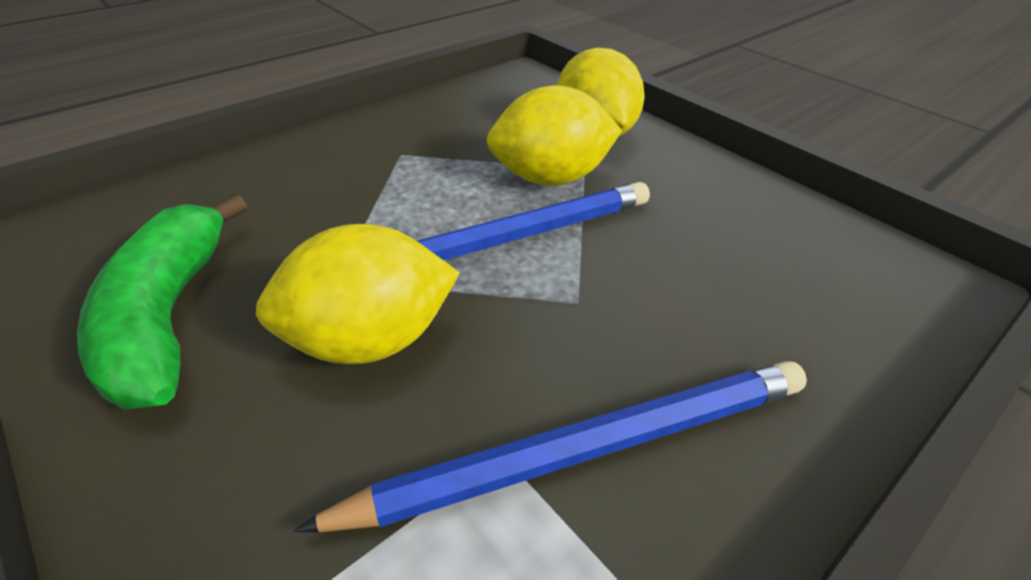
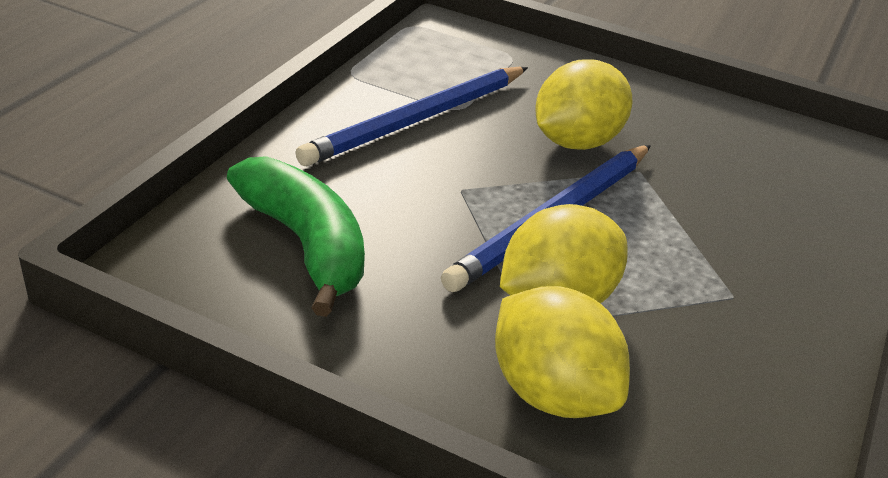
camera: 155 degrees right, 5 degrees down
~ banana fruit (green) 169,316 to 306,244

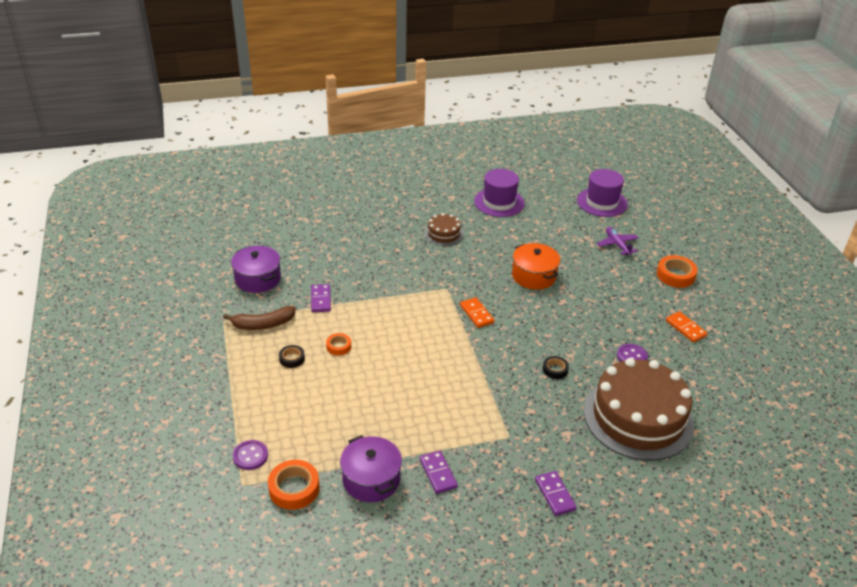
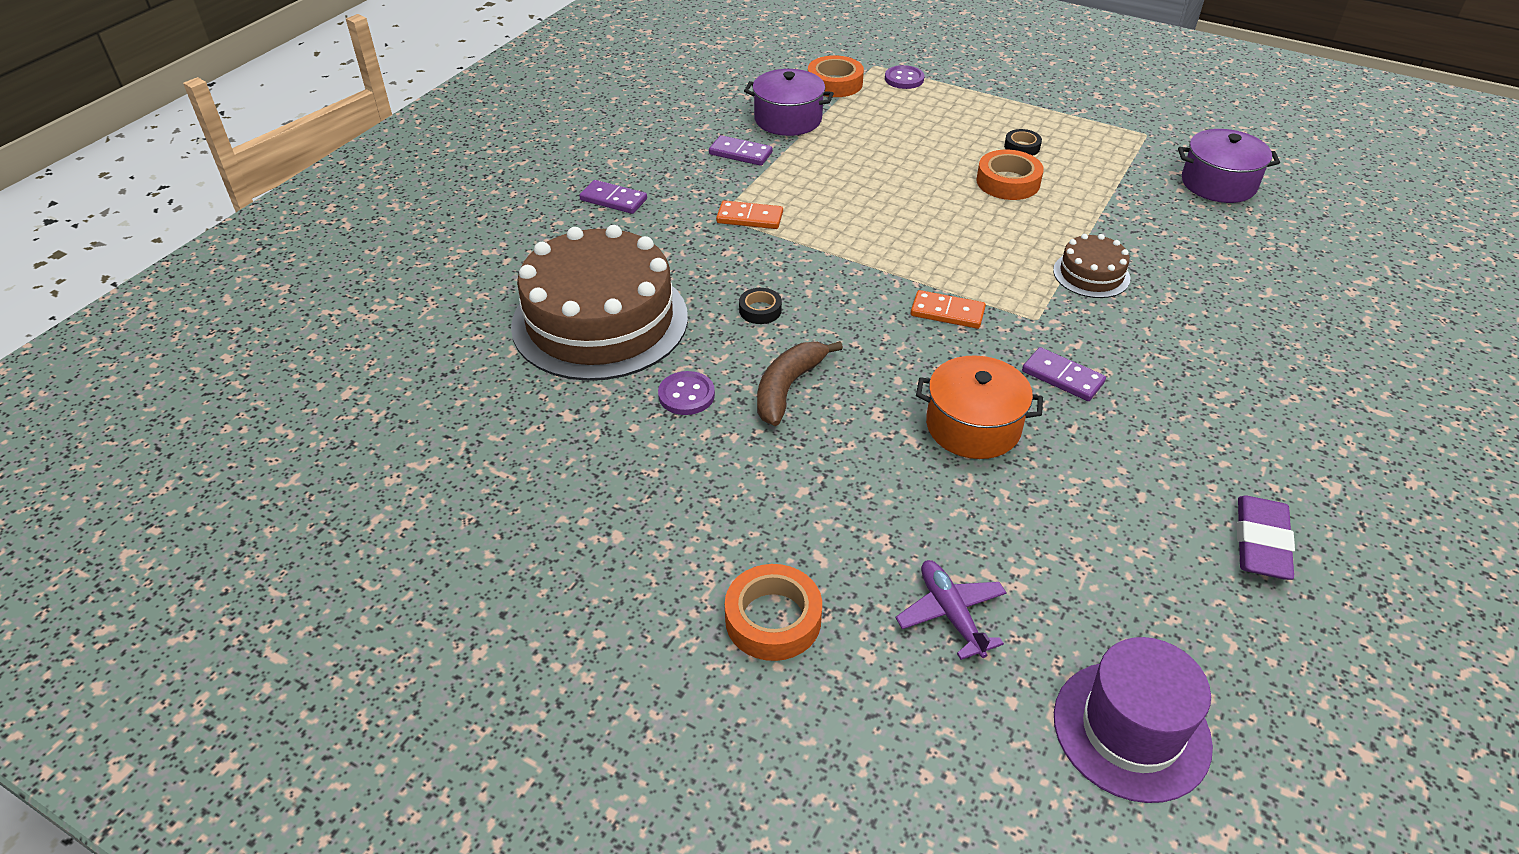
camera: 135 degrees right, 5 degrees up
~ hat (purple) 499,202 to gum eraser (purple) 1261,543
~ layer cake (dark brown) 444,234 to 1091,274
~ toy plane (purple) 617,244 = 950,613 135 degrees counterclockwise
~ domino tile (purple) 320,300 to 1062,377
~ banana fruit (dark brown) 263,324 to 788,388
~ domino tile (bright orange) 685,328 to 749,218
~ sticky tape (bright orange) 338,346 = 1008,182 x1.71

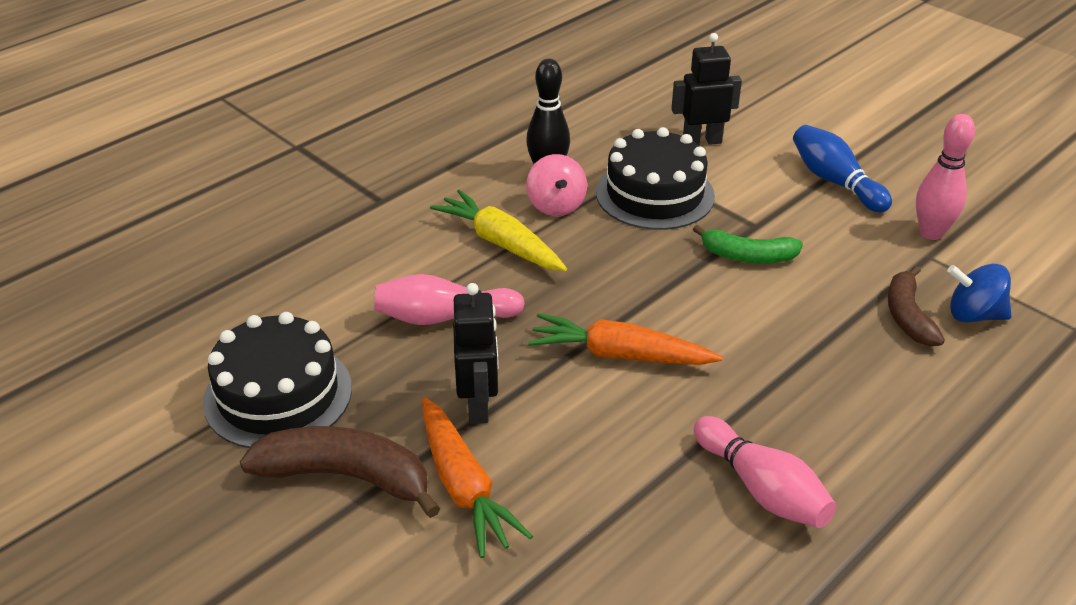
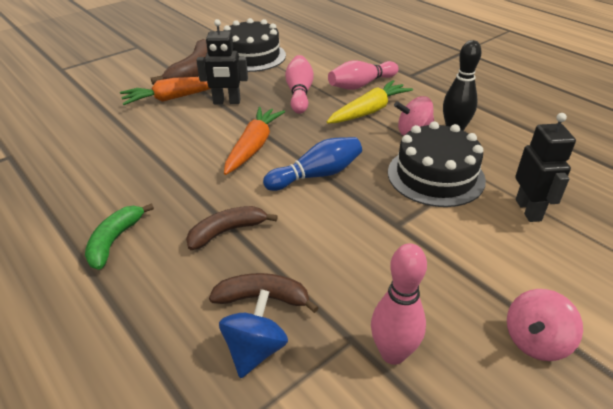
camera: 95 degrees right, 0 degrees up
~ bowling pin (royal blue) 835,182 to 316,175
~ banana fruit (green) 747,256 to 115,241
~ bowling pin (rose-pink) 762,489 to 361,85
+ banana fruit (dark brown) 227,231
+ whirligig (rose-pink) 535,341

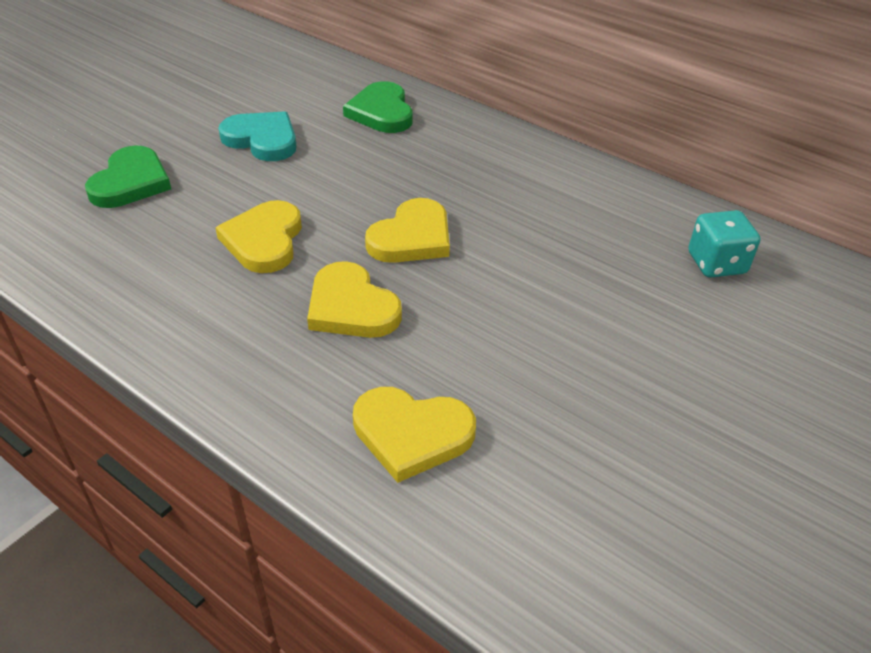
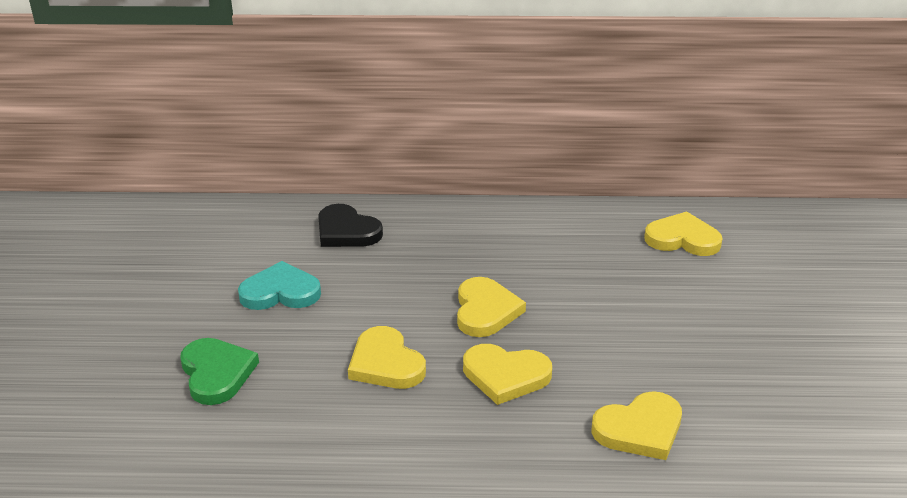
camera: 35 degrees left, 10 degrees down
~ heart (green) 381,112 to heart (black) 346,231
~ die (teal) 716,263 to heart (golden) 682,239

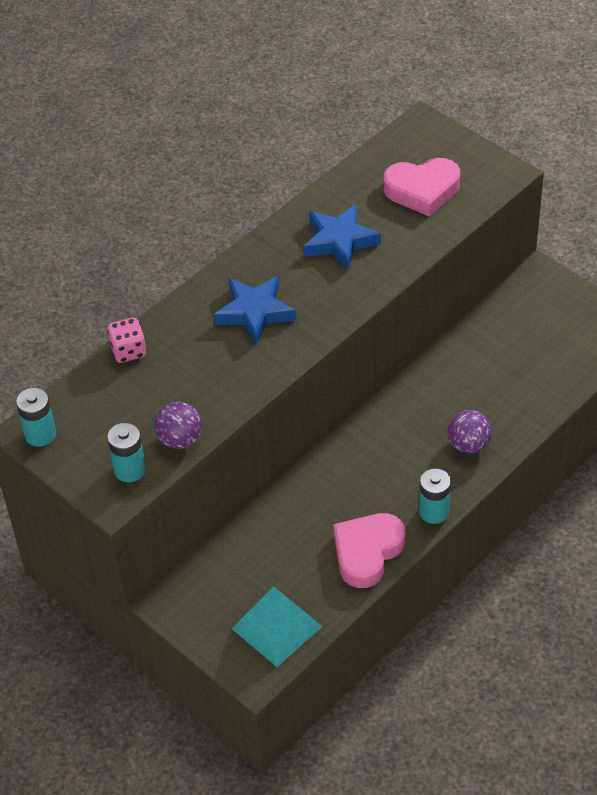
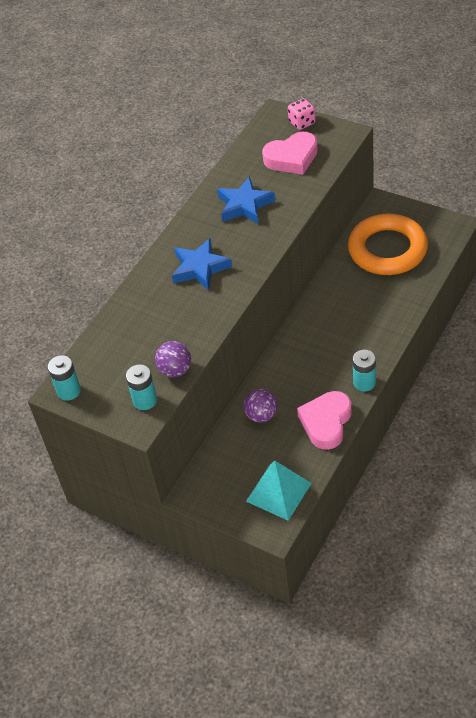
camera: 10 degrees left, 0 degrees up
~ die (rose-pink) 128,351 to 302,123
~ ball (purple) 468,445 to 261,415
+ hoop (bright orange) 387,249

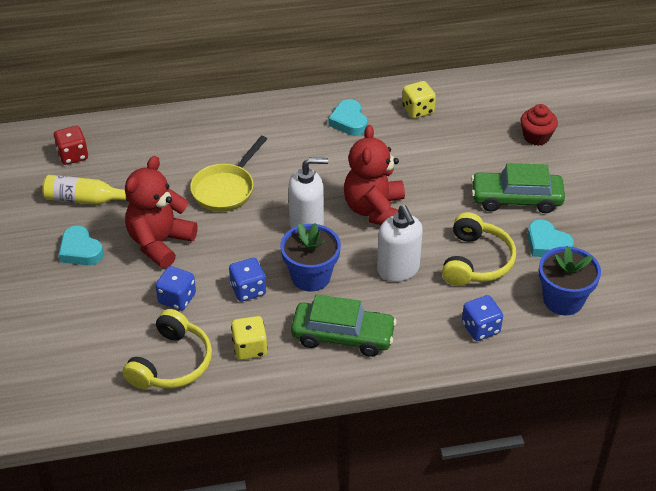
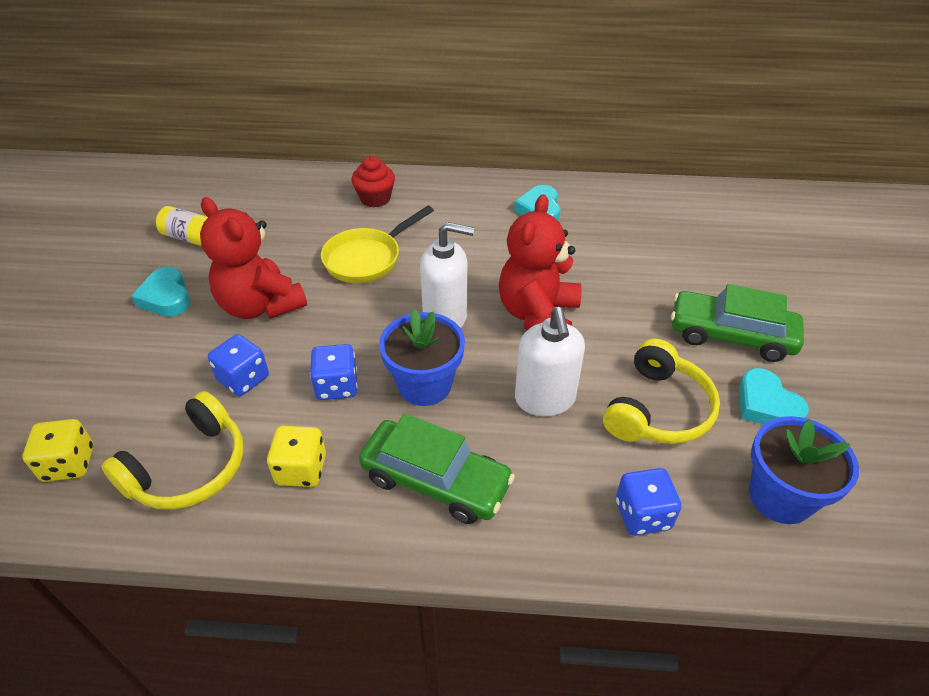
camera: 15 degrees right, 0 degrees up
~ die (golden) 418,110 to 69,464
~ muffin (scarlet) 536,137 to 375,198
- die (scarlet) 73,155
~ teddy (scarlet) 160,243 = 260,306 90 degrees counterclockwise

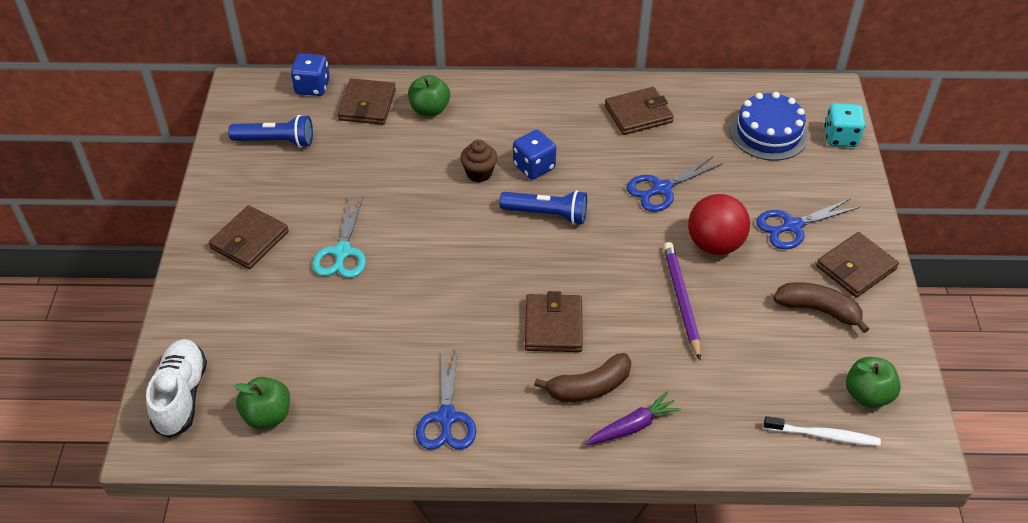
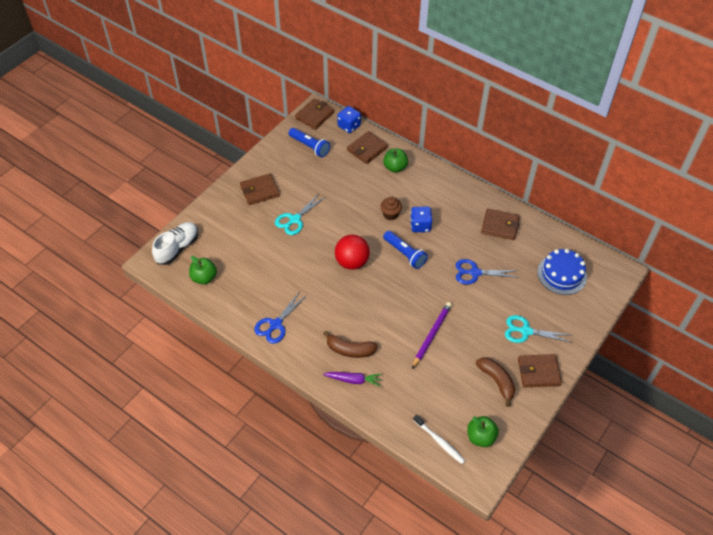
camera: 35 degrees right, 5 degrees up
- die (teal) 840,137
~ ball (scarlet) 714,244 to 352,262
~ shears (royal blue) 792,226 to shears (teal) 526,331
~ card wallet (dark brown) 553,326 to 314,115

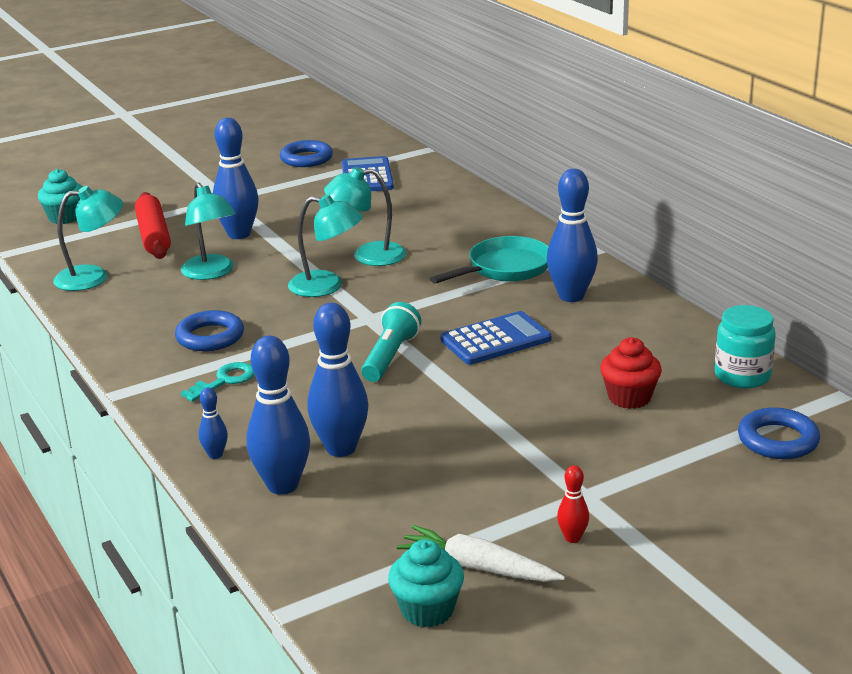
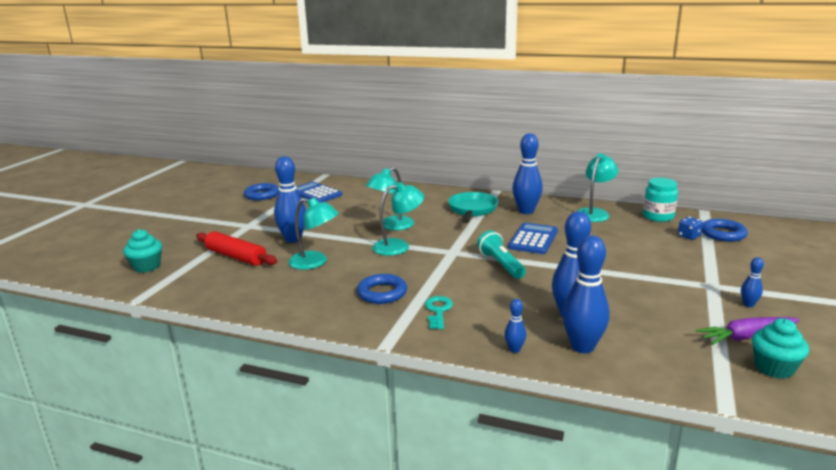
camera: 40 degrees left, 5 degrees down
~ reading lamp (teal) 93,277 to 594,213
- muffin (scarlet) 629,397
~ bowling pin (scarlet) 572,538 to bowling pin (royal blue) 748,304
~ root vegetable (pure white) 477,567 to root vegetable (purple) 746,337
+ die (royal blue) 689,236

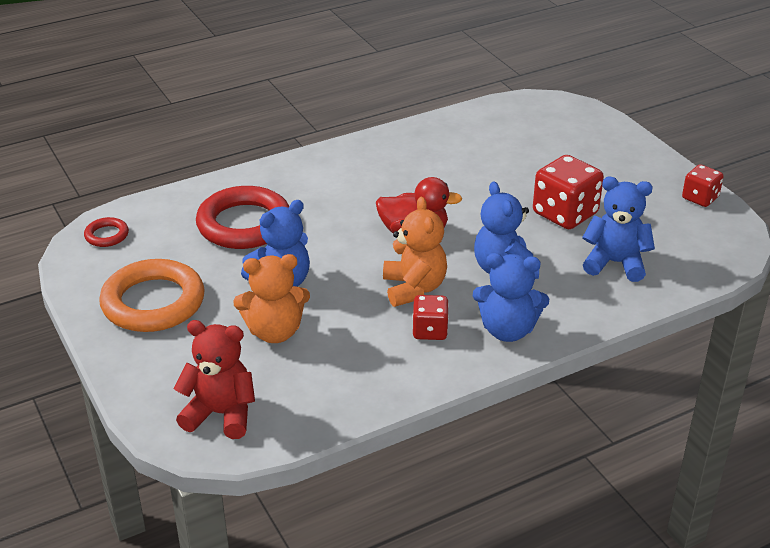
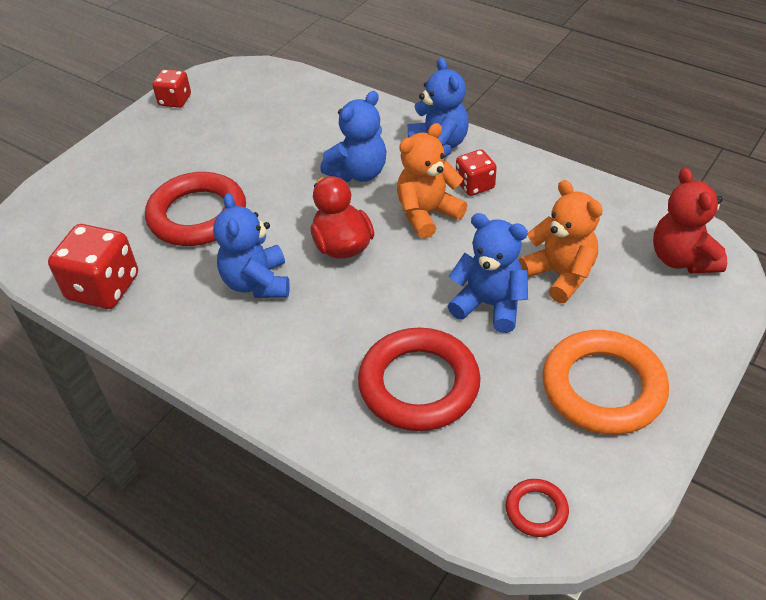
camera: 115 degrees left, 10 degrees up
~ die (scarlet) 565,214 to 103,287
~ teddy (royal blue) 615,263 to 257,283
+ hoop (scarlet) 197,215

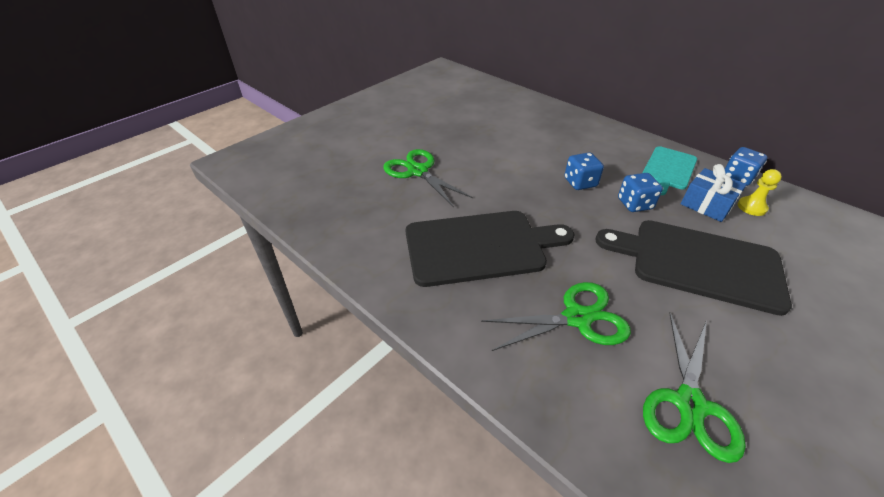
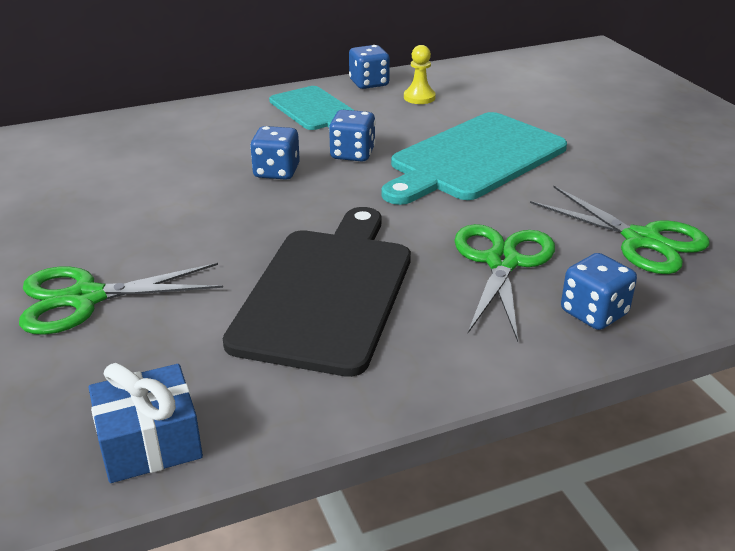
camera: 65 degrees left, 10 degrees down
~ gift (royal blue) 707,204 to 149,442
~ cutting board (black) 699,263 to cutting board (teal) 474,159
+ die (royal blue) 594,313

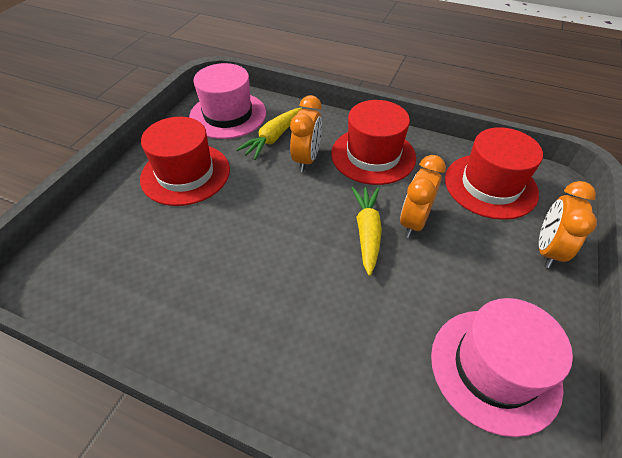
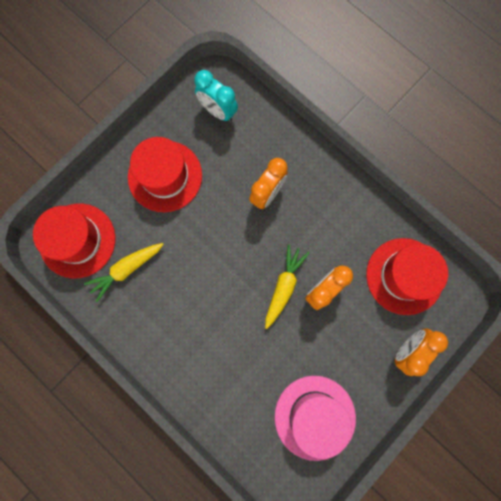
camera: 20 degrees right, 30 degrees up
~ hat (rose-pink) 228,115 to clock (teal) 218,111
~ hat (scarlet) 373,155 to 77,240
~ root vegetable (golden) 273,138 to 126,269

